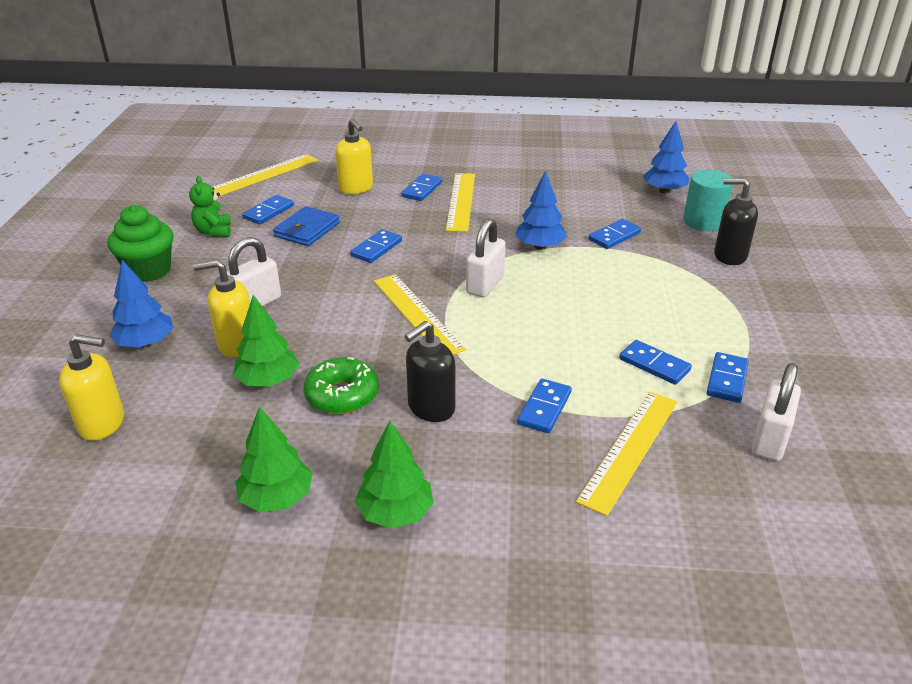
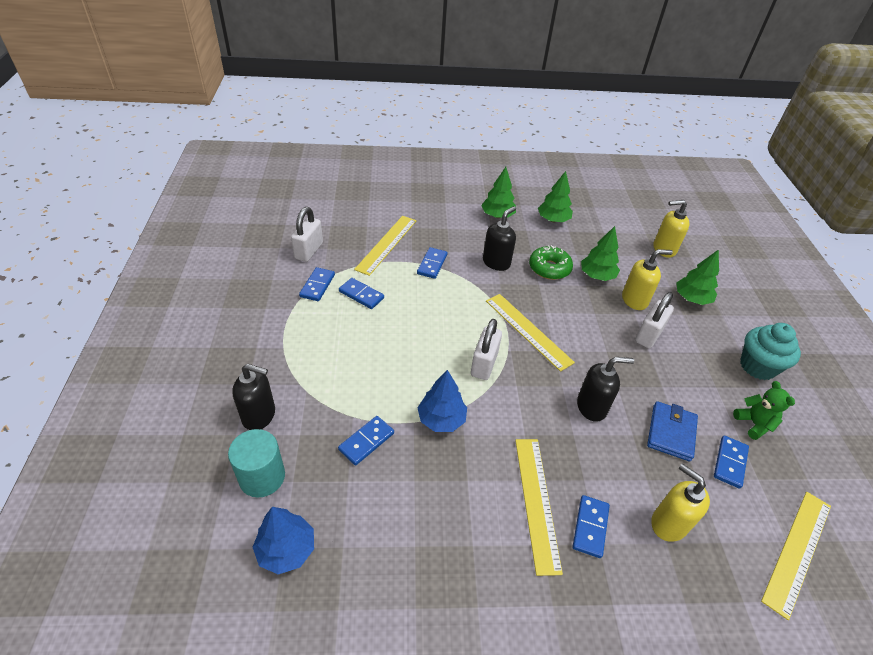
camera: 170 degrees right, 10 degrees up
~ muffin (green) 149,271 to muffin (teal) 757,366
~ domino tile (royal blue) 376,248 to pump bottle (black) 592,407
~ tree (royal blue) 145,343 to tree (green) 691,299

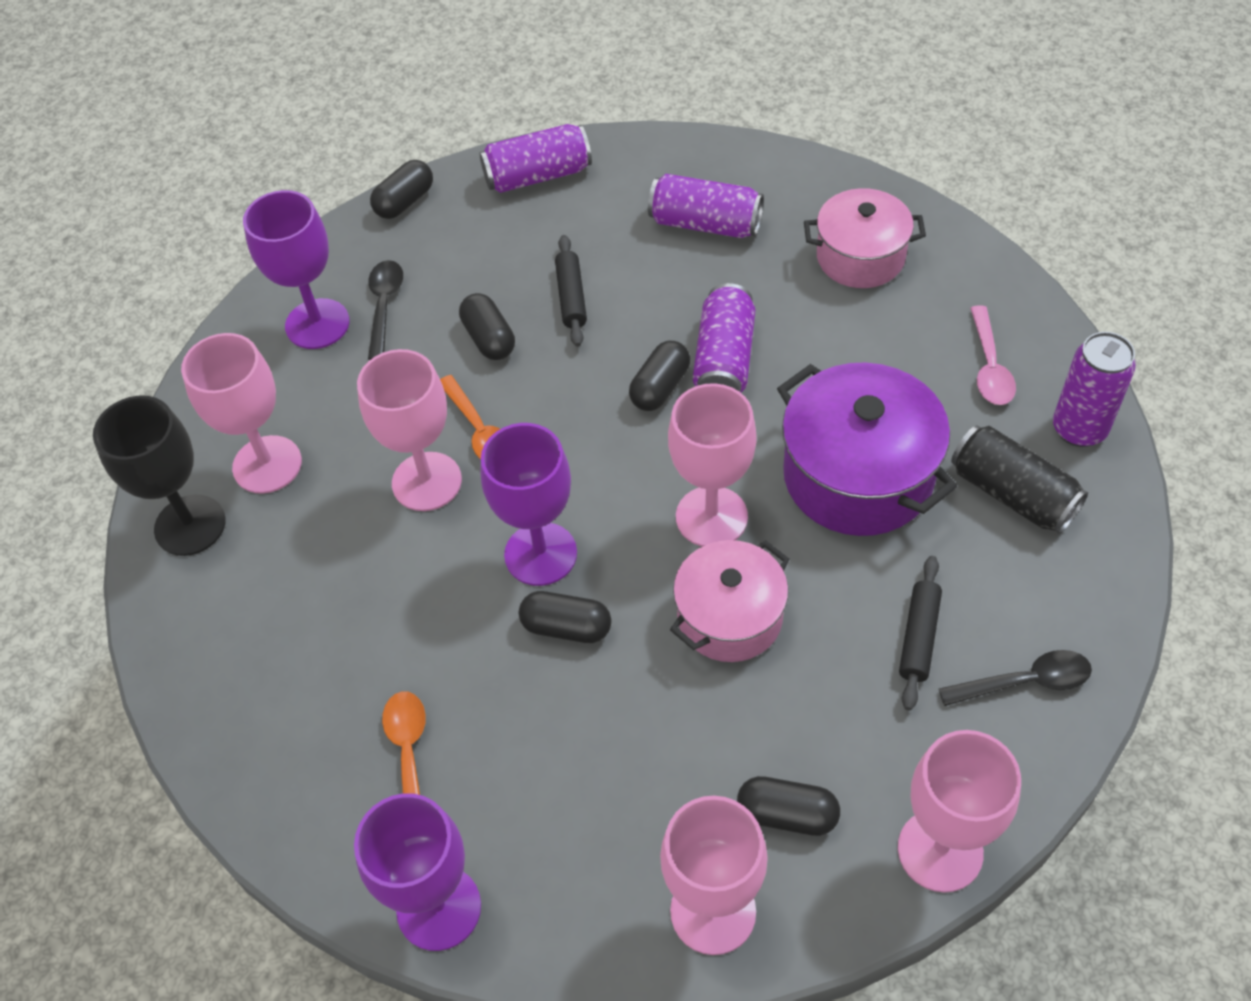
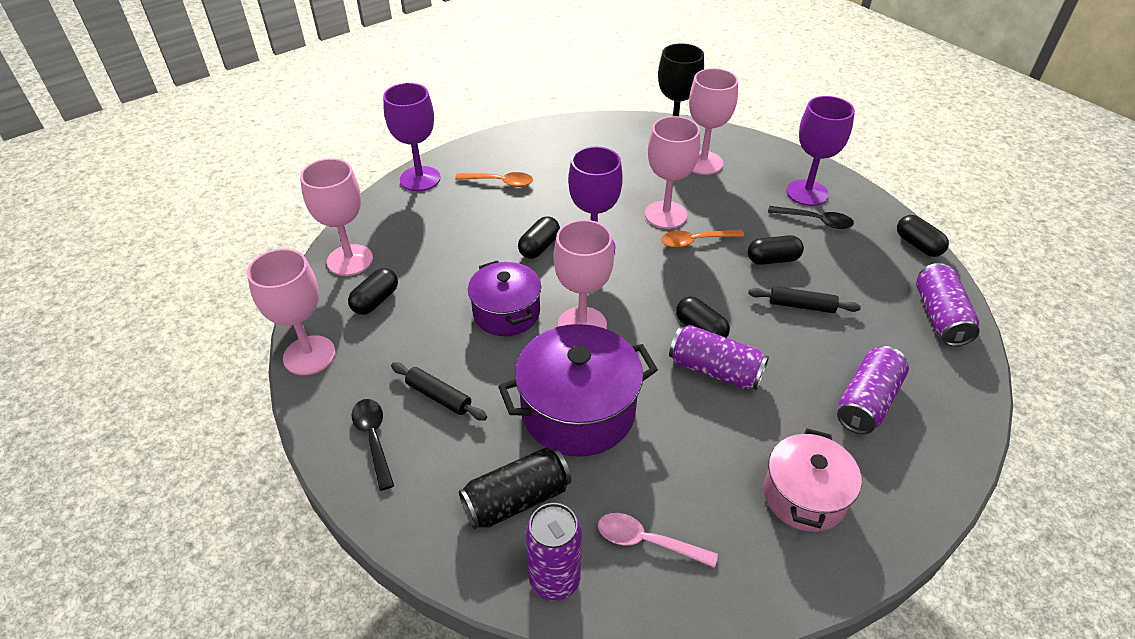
camera: 105 degrees right, 10 degrees down
~ stockpot (rose-pink) 729,617 to stockpot (purple) 506,313
~ teaspoon (black) 1024,682 = 374,439 150 degrees clockwise

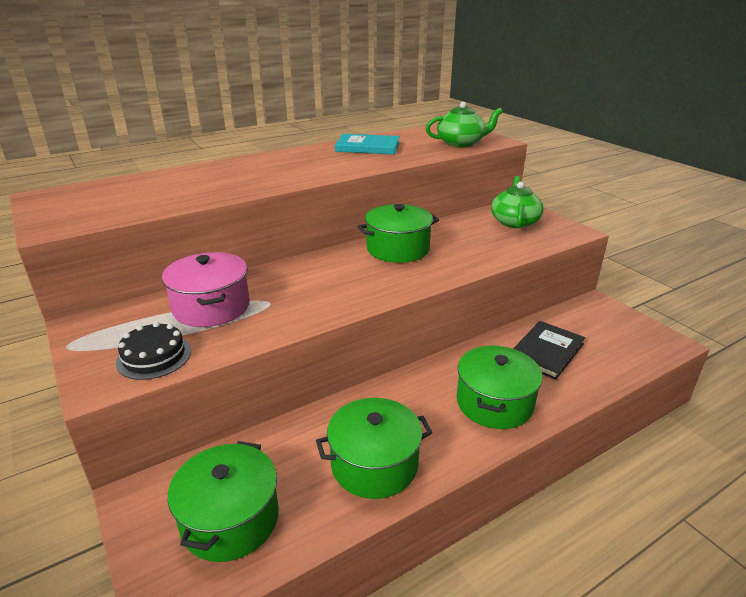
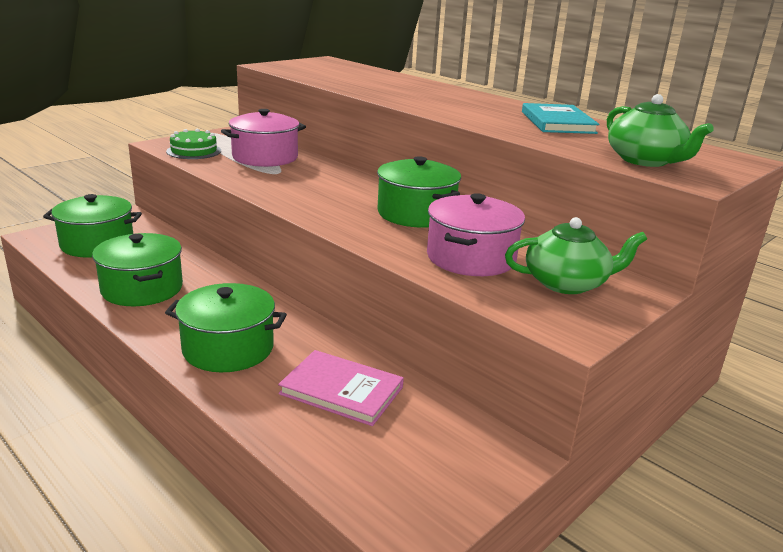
camera: 75 degrees right, 5 degrees down
~ book (black) 546,351 to book (rose-pink) 341,390
~ layer cake (black) 154,356 to layer cake (green) 194,151
+ stockpot (rose-pink) 471,258

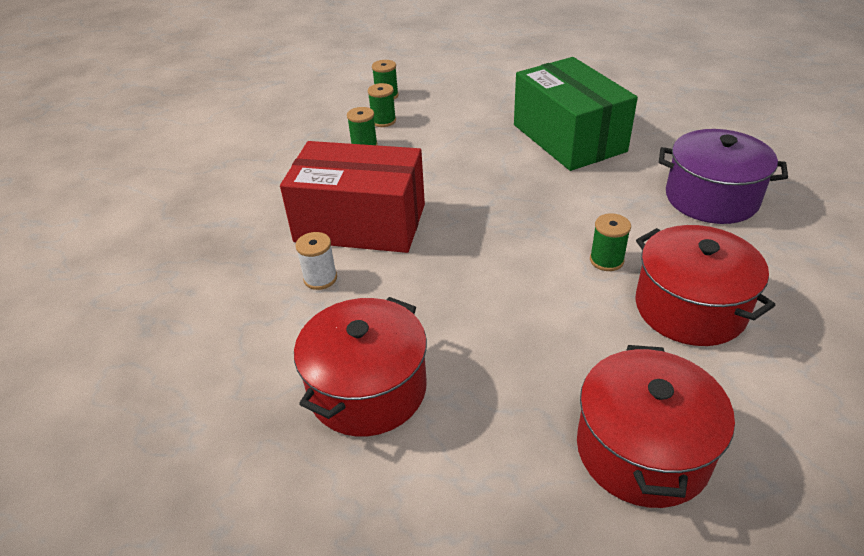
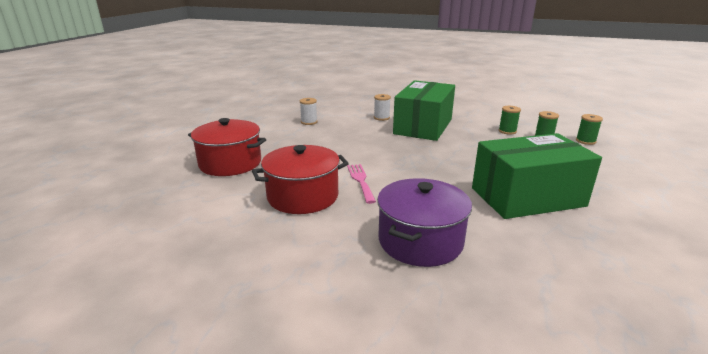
camera: 100 degrees right, 15 degrees down
~ box (scarlet) 360,223 to box (green) 423,126
~ reel of thread (green) 606,260 to dinner fork (rose-pink) 360,181
~ stockpot (scarlet) 367,389 to reel of thread (pure white) 309,122

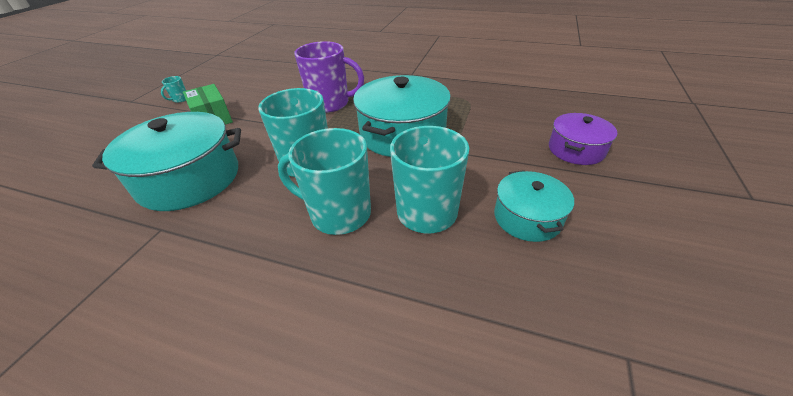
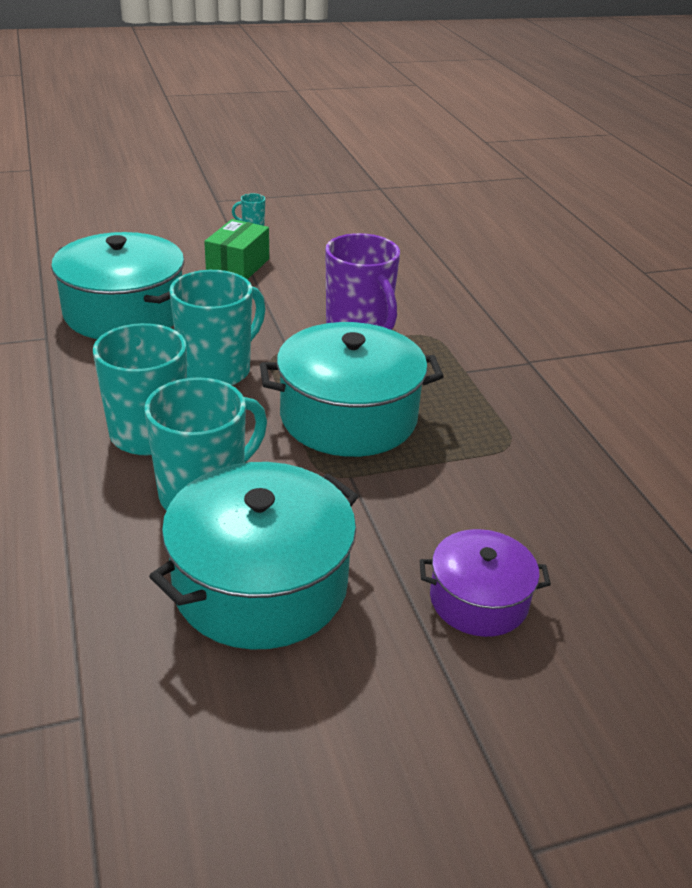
camera: 50 degrees right, 5 degrees down
~ stockpot (teal) 527,217 = 260,584 x1.76

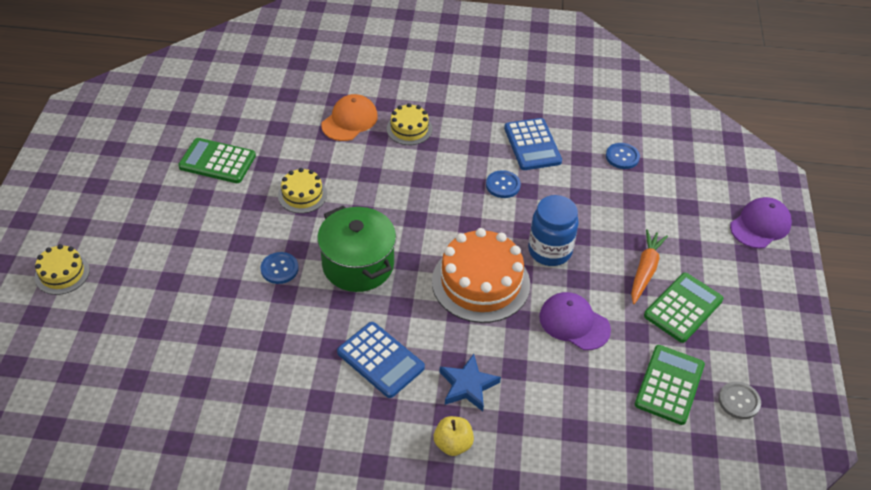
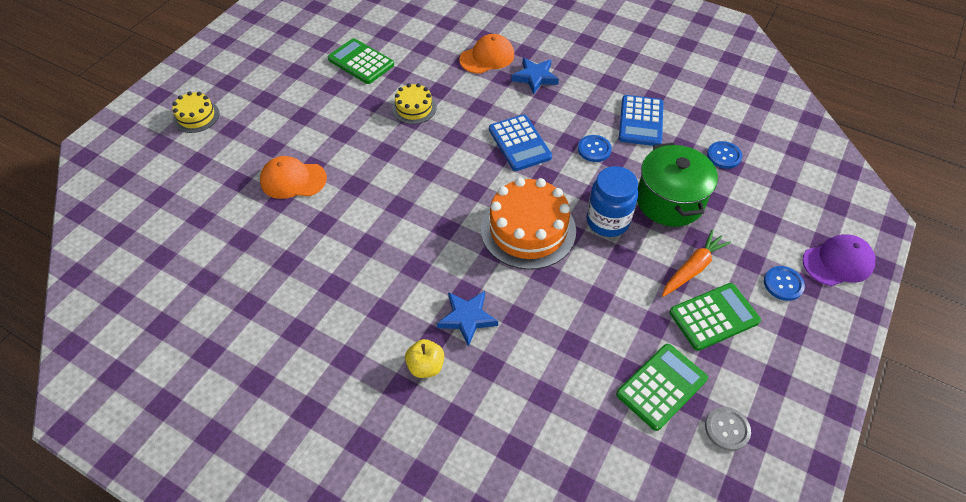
camera: 25 degrees right, 5 degrees up
~ layer cake (golden) 409,129 to star shape (royal blue) 535,77
~ stockpot (green) 358,265 to 669,201
~ shirt button (royal blue) 279,269 to 783,284
- peaked cap (purple) 574,323
~ calculator (royal blue) 380,360 to 519,143
+ peaked cap (bright orange) 293,180

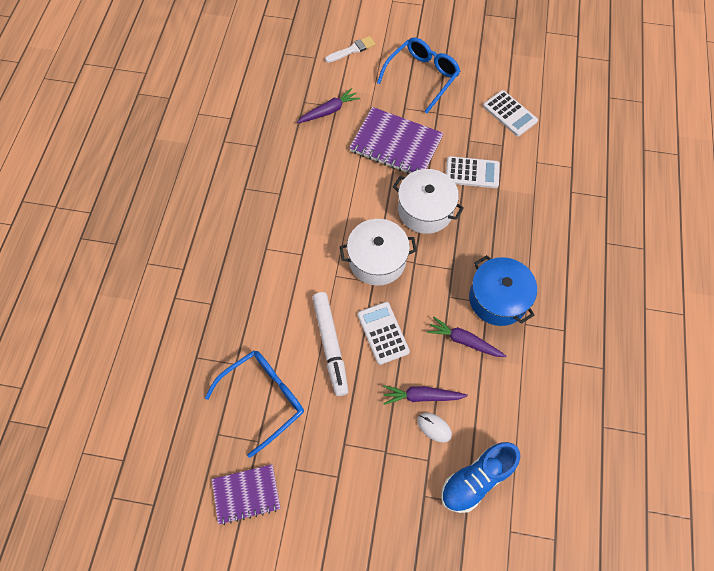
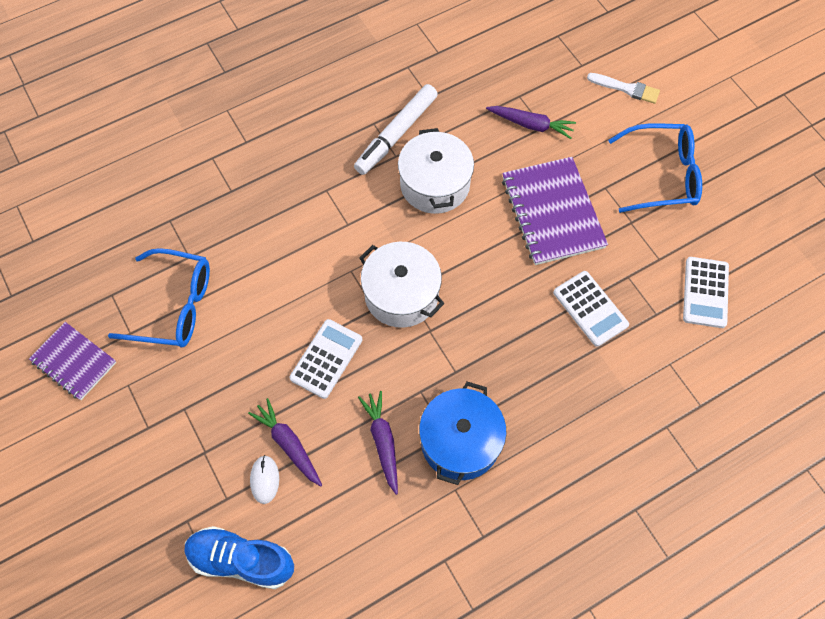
camera: 50 degrees right, 0 degrees up
~ stockpot (pure white) 425,210 to 434,184
~ marker (pure white) 330,344 to 396,134

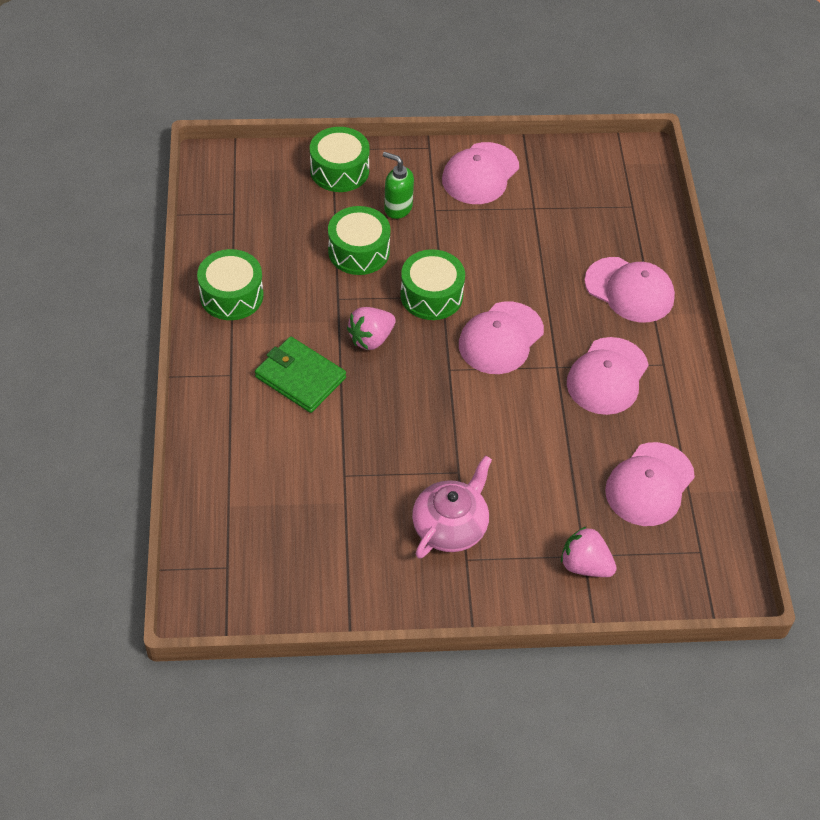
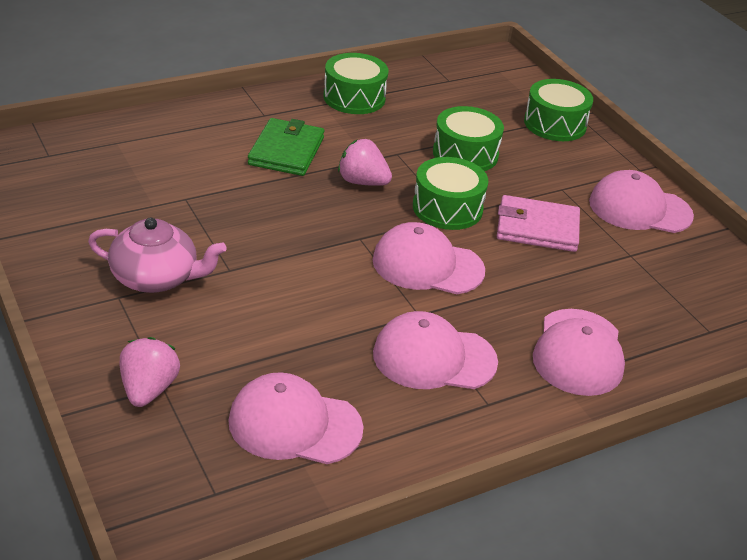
camera: 65 degrees right, 15 degrees down
- pump bottle (green) 397,208
+ card wallet (rose-pink) 537,228

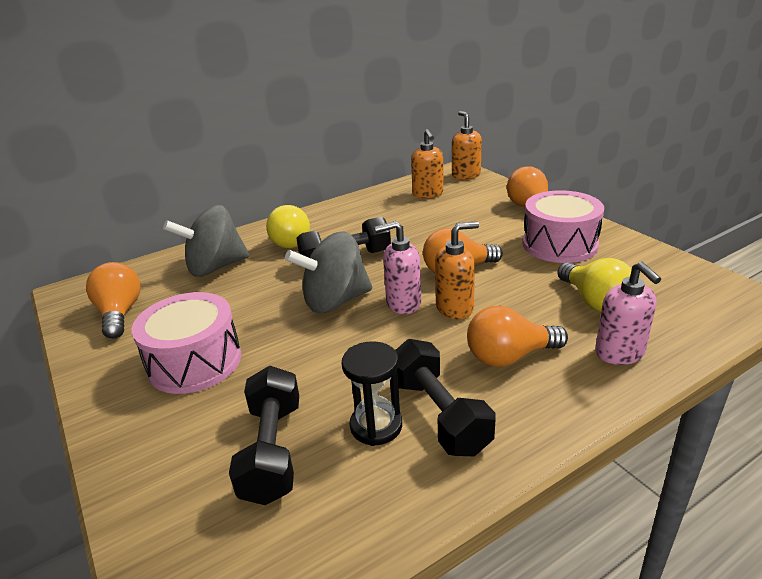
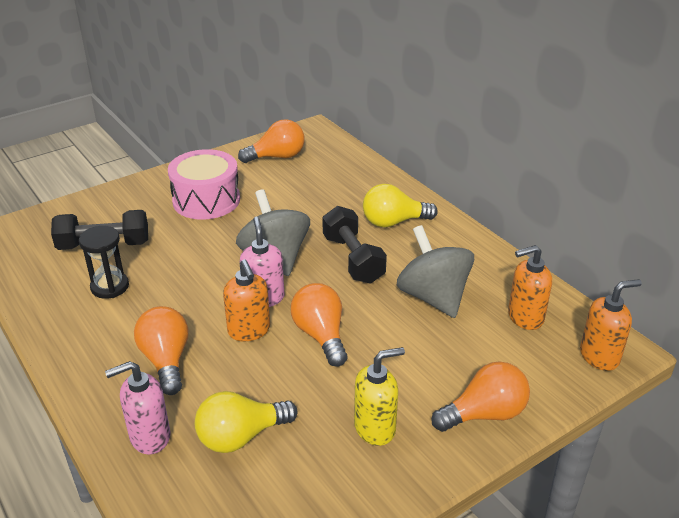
camera: 85 degrees right, 5 degrees up
~ snare drum (rose-pink) 559,244 to pump bottle (golden) 375,428
~ whirligig (grey) 215,267 to 433,297
- hand weight (black) 439,415

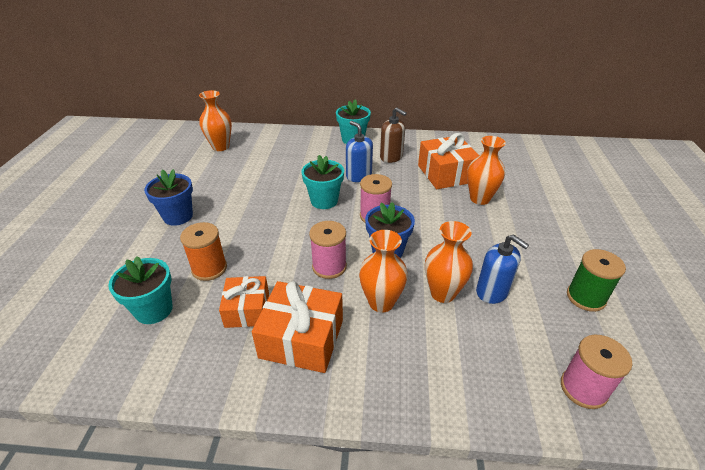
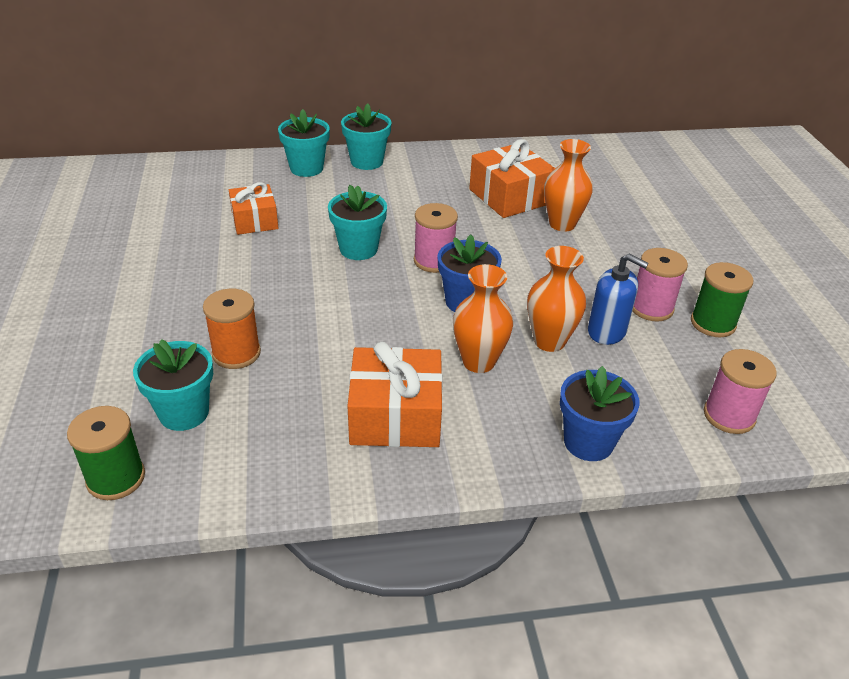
camera: 15 degrees left, 0 degrees up
- tall vase (bright orange) 220,147
- pump bottle (dark brown) 391,157
- pump bottle (royal blue) 358,176
~ plant pot (royal blue) 178,216 to 588,442
~ reel of thread (rose-pink) 329,266 to 651,308
~ gift (bright orange) 247,310 to 254,220
+ plant pot (teal) 306,168
+ reel of thread (green) 116,478

